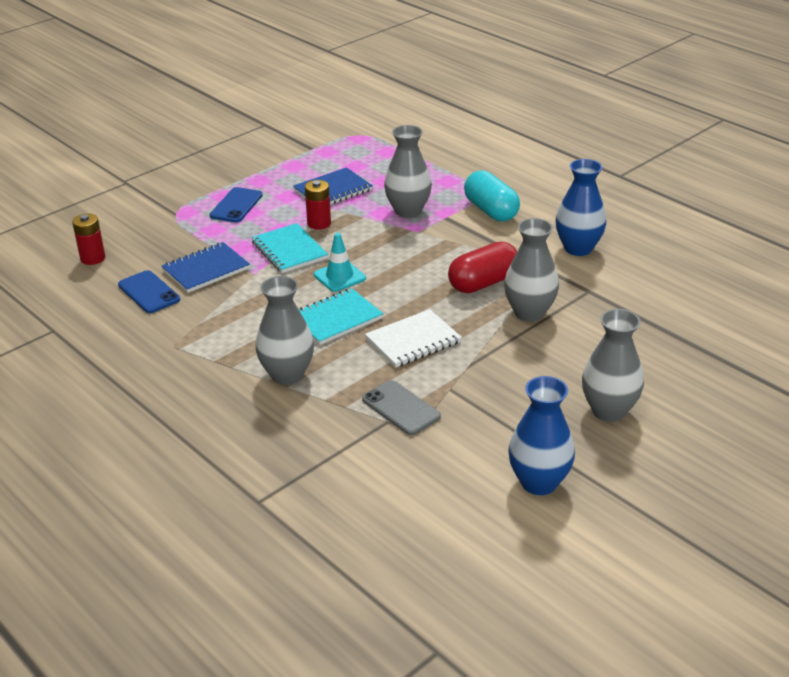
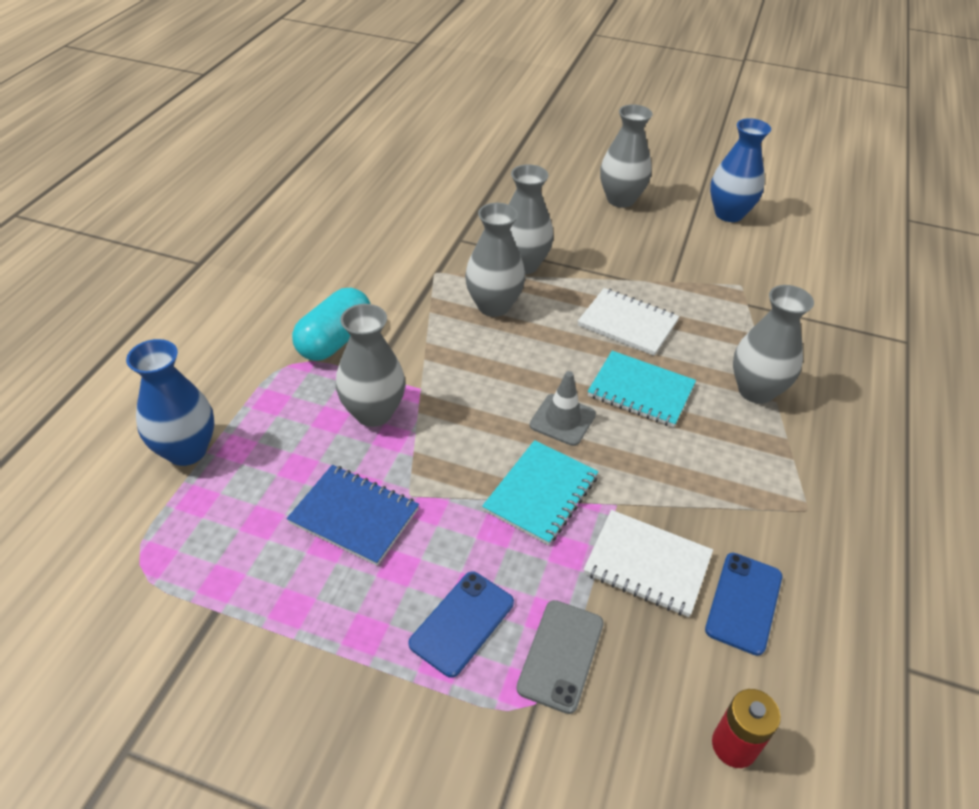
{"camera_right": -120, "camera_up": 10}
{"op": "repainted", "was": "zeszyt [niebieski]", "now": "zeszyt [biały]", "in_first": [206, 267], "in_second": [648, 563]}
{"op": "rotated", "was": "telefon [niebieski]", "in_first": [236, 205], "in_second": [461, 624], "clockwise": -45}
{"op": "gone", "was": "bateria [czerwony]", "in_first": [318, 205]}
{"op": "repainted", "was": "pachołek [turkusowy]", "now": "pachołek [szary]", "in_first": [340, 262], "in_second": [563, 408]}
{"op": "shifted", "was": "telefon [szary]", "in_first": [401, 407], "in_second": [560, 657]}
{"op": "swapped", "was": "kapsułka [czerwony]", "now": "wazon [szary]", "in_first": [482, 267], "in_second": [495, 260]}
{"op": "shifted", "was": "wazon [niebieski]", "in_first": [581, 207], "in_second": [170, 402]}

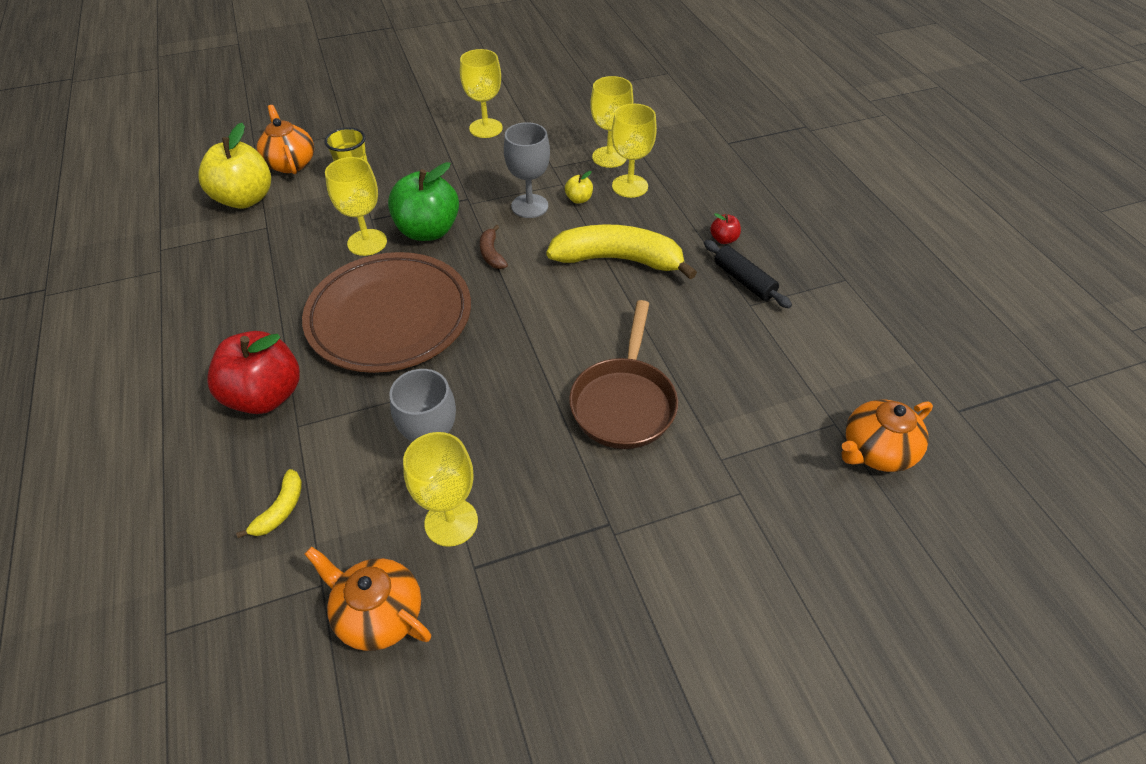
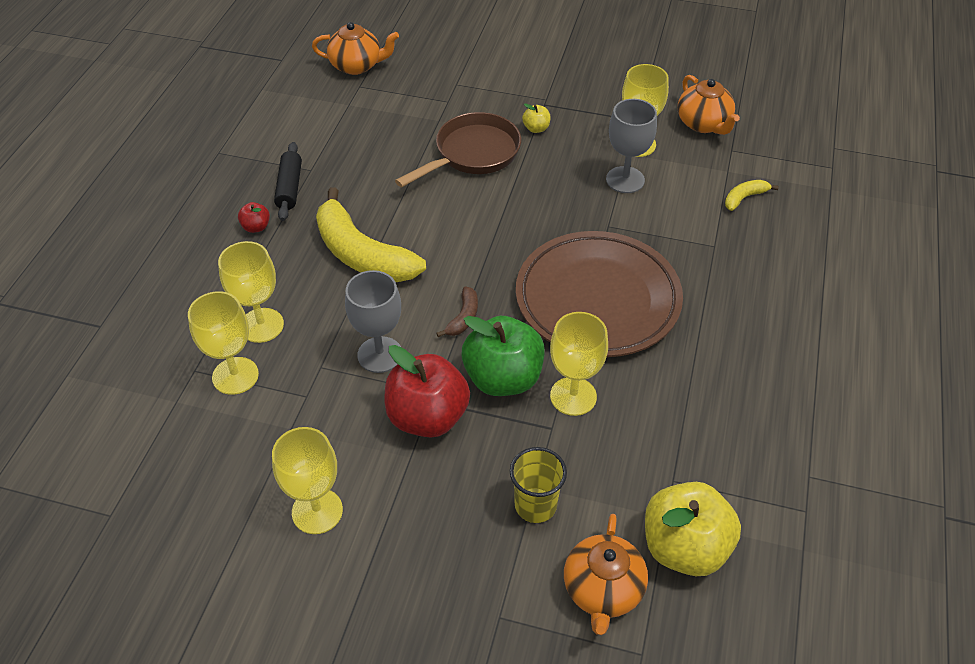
{"camera_right": -145, "camera_up": 0}
{"op": "shifted", "was": "jabłko [czerwony]", "in_first": [253, 372], "in_second": [427, 391]}
{"op": "shifted", "was": "jabłko [żółty]", "in_first": [579, 187], "in_second": [536, 118]}

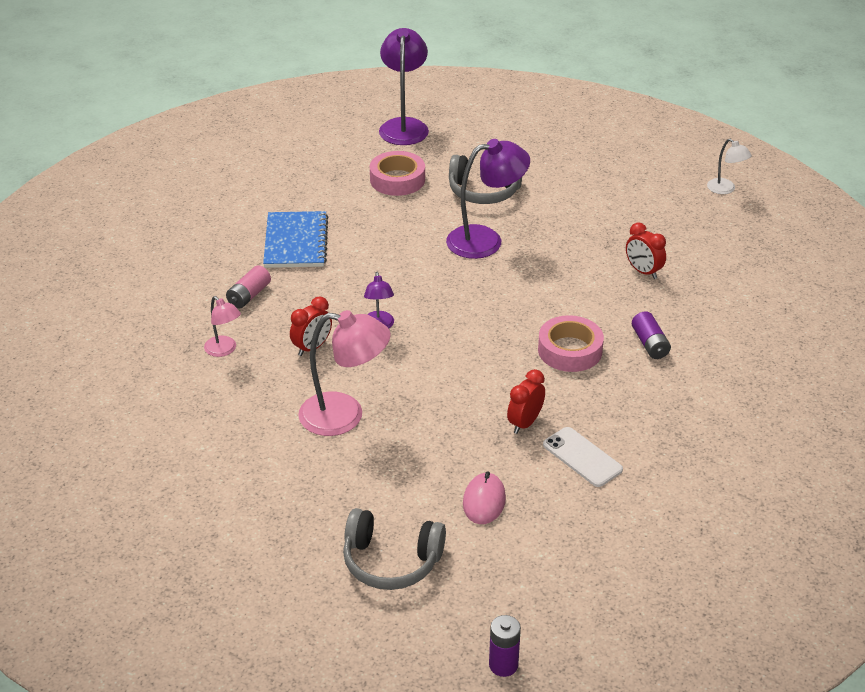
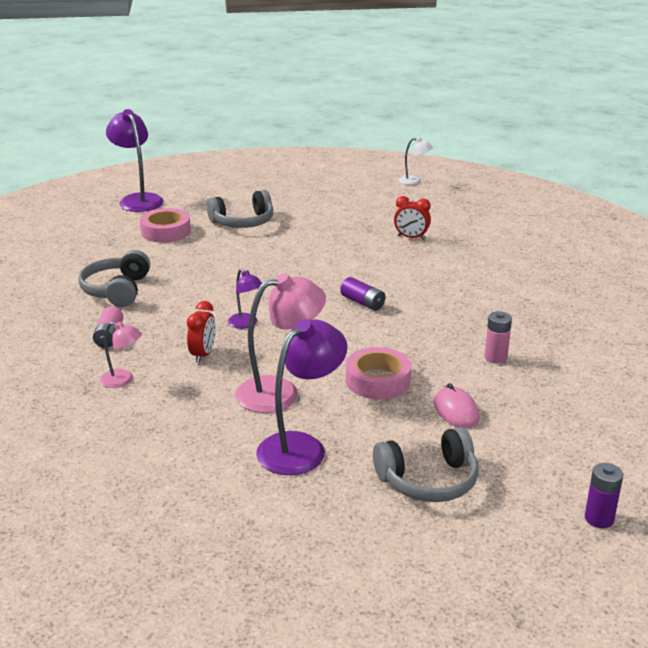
{"camera_right": -30, "camera_up": -10}
{"op": "swapped", "was": "zeszyt [niebieski]", "now": "słuchawki [szary]", "in_first": [295, 239], "in_second": [114, 278]}
{"op": "shifted", "was": "lampka [fioletowy]", "in_first": [488, 199], "in_second": [302, 397]}
{"op": "gone", "was": "budzik [czerwony]", "in_first": [526, 401]}
{"op": "shifted", "was": "taśma klejąca [różowy]", "in_first": [571, 343], "in_second": [378, 373]}
{"op": "swapped", "was": "telefon [biały]", "now": "bateria [różowy]", "in_first": [583, 457], "in_second": [498, 337]}
{"op": "shifted", "was": "bateria [fioletowy]", "in_first": [651, 335], "in_second": [362, 294]}

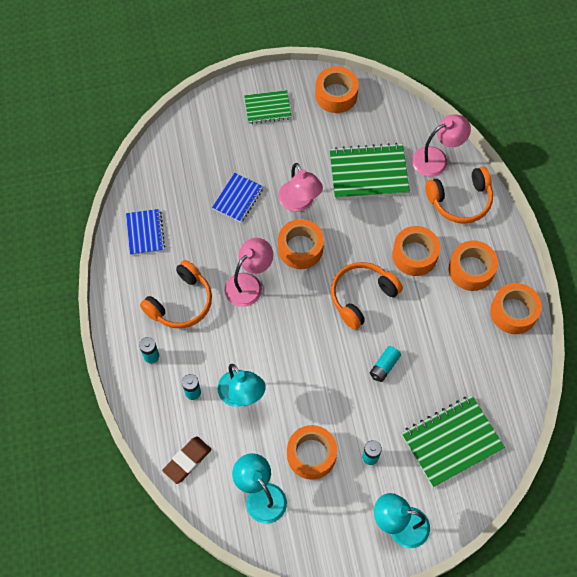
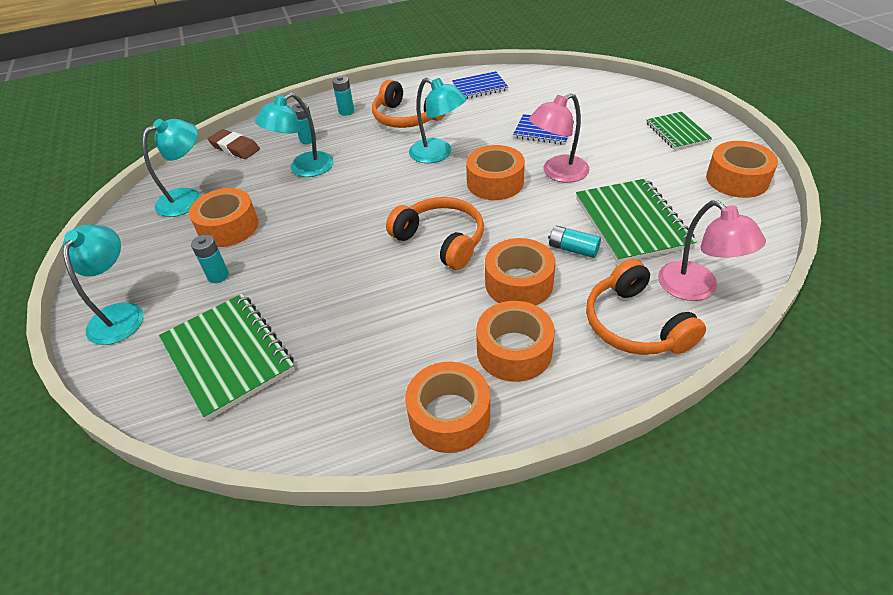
{"camera_right": 85, "camera_up": -20}
{"op": "repainted", "was": "lampka [różowy]", "now": "lampka [turkusowy]", "in_first": [249, 272], "in_second": [438, 120]}
{"op": "shifted", "was": "bateria [turkusowy]", "in_first": [385, 364], "in_second": [574, 241]}

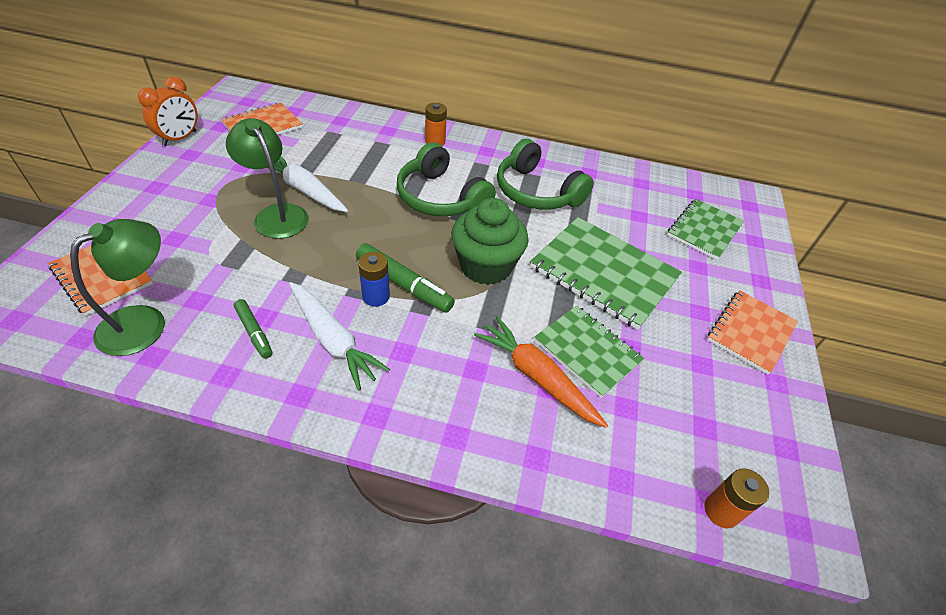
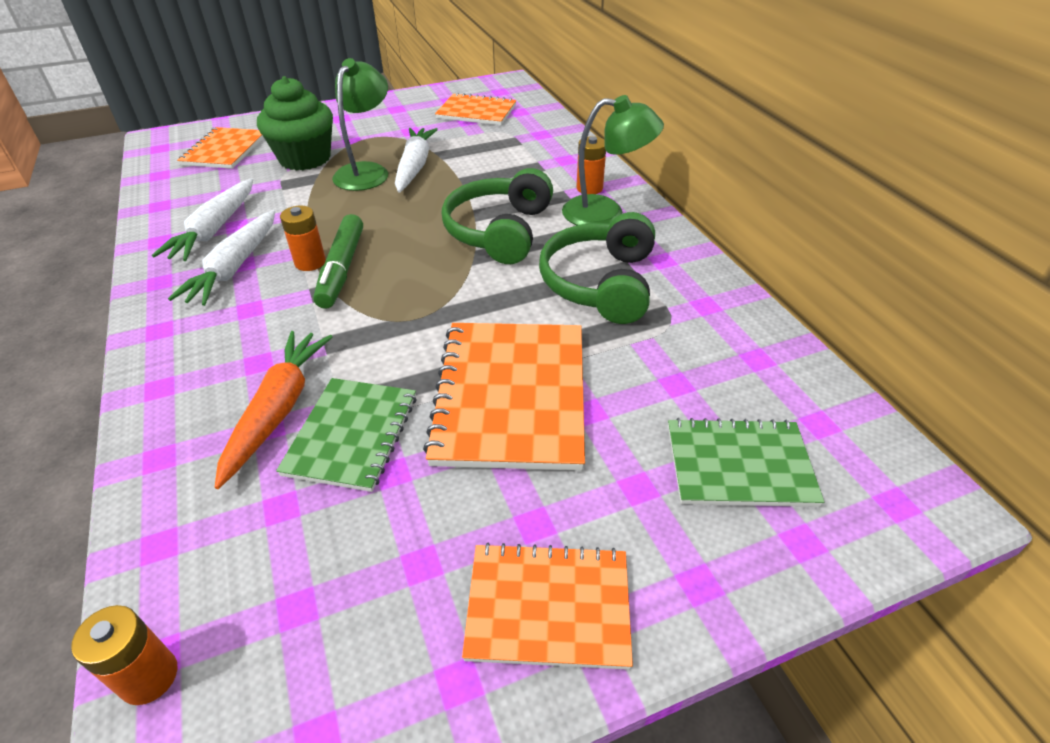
{"camera_right": 60, "camera_up": -5}
{"op": "shifted", "was": "lampka [zielony]", "in_first": [117, 287], "in_second": [613, 160]}
{"op": "gone", "was": "budzik [pomarańczowy]", "in_first": [168, 111]}
{"op": "swapped", "was": "flamaster [zielony]", "now": "marchewka [biały]", "in_first": [253, 328], "in_second": [202, 219]}
{"op": "repainted", "was": "bateria [niebieski]", "now": "bateria [pomarańczowy]", "in_first": [374, 279], "in_second": [303, 238]}
{"op": "shifted", "was": "muffinka [zielony]", "in_first": [490, 241], "in_second": [295, 123]}
{"op": "repainted", "was": "zeszyt [zielony]", "now": "zeszyt [pomarańczowy]", "in_first": [606, 273], "in_second": [504, 397]}

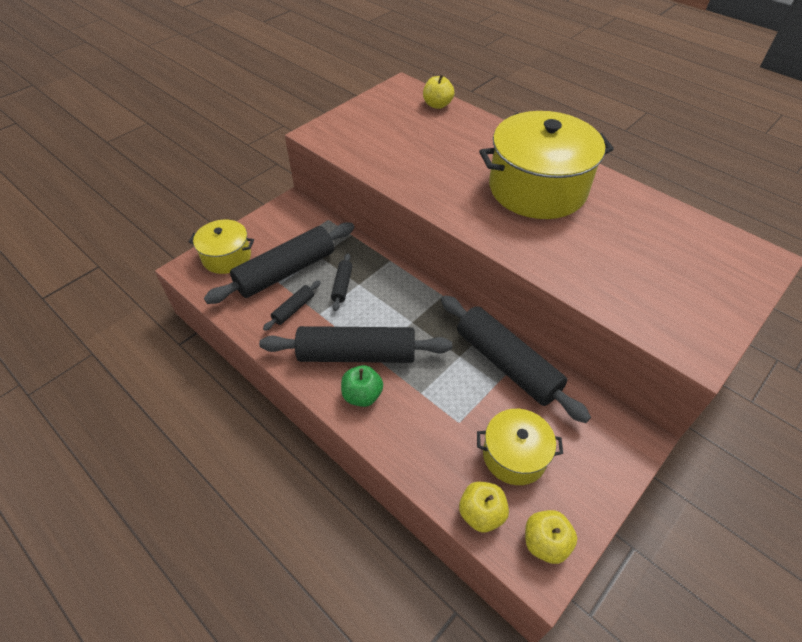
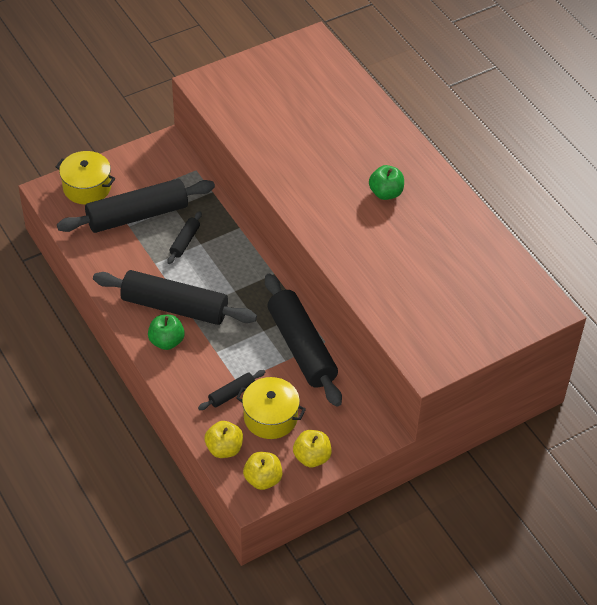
{"camera_right": 15, "camera_up": 0}
{"op": "shifted", "was": "wałek do ciasta [czarny]", "in_first": [292, 305], "in_second": [231, 390]}
{"op": "shifted", "was": "jabłko [żółty]", "in_first": [438, 91], "in_second": [312, 448]}
{"op": "swapped", "was": "garnek [żółty]", "now": "jabłko [zielony]", "in_first": [546, 165], "in_second": [386, 182]}

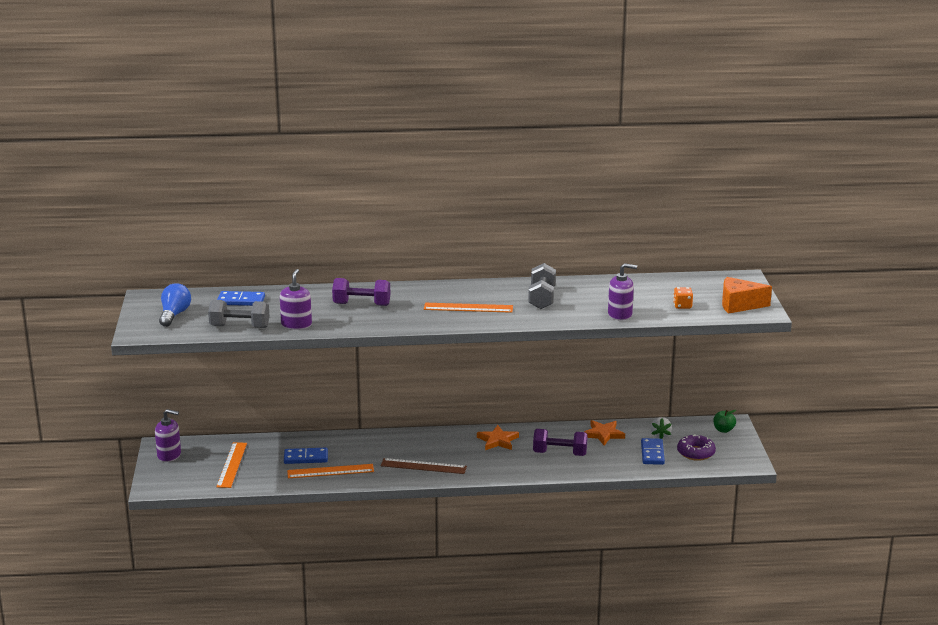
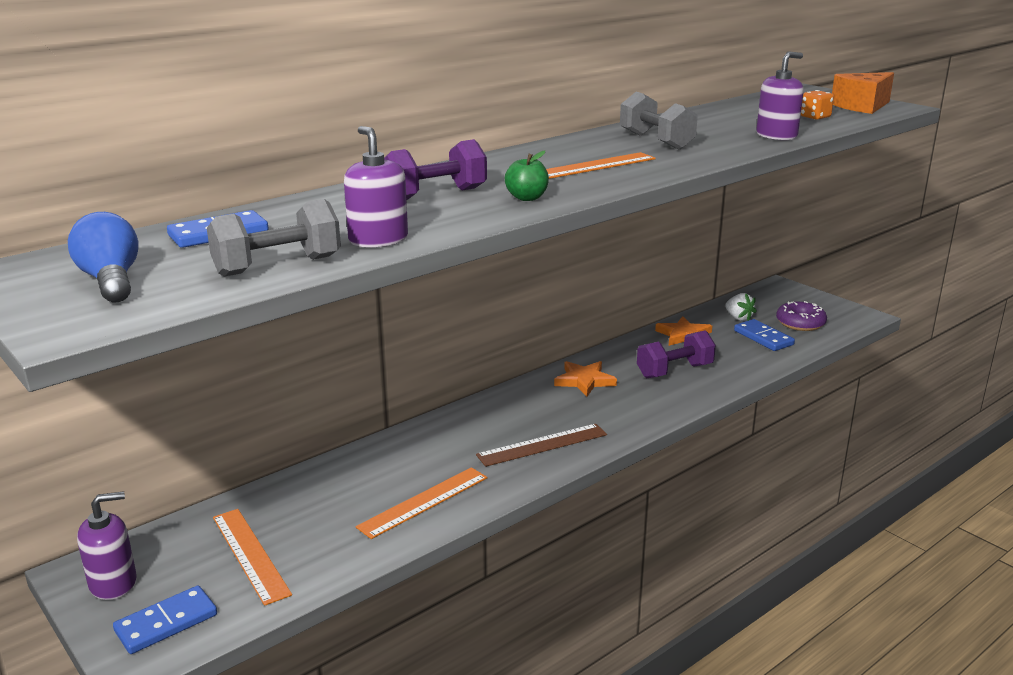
{"camera_right": -35, "camera_up": 0}
{"op": "shifted", "was": "kostka domina [niebieski]", "in_first": [306, 456], "in_second": [165, 620]}
{"op": "shifted", "was": "jabłko [zielony]", "in_first": [724, 421], "in_second": [527, 175]}

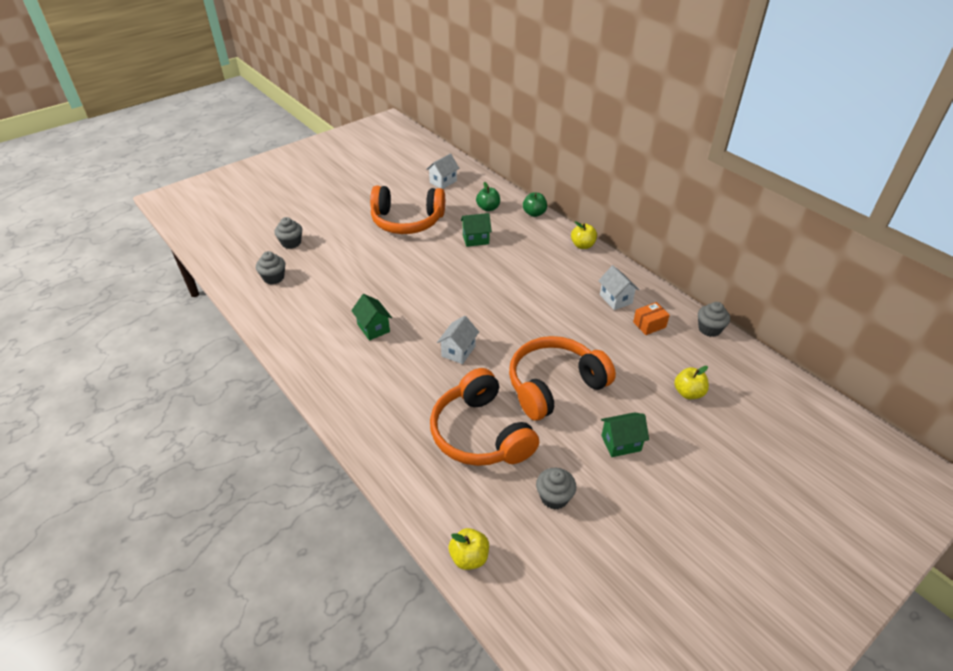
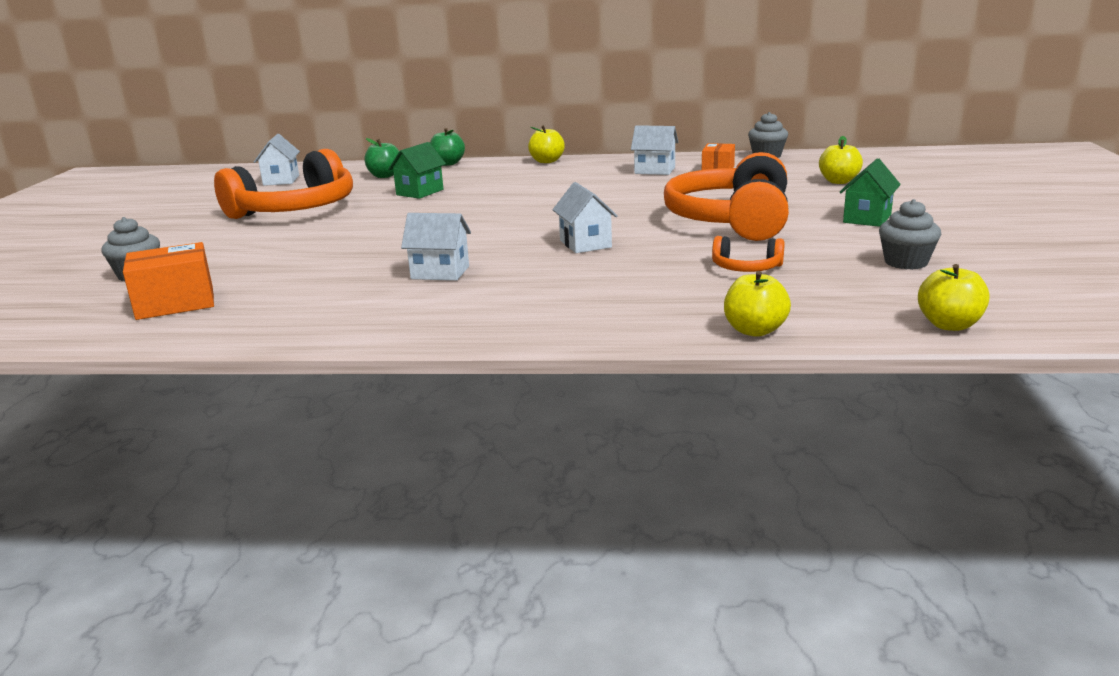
{"camera_right": -45, "camera_up": -20}
{"op": "swapped", "was": "muffinka [szary]", "now": "pudełko [pomarańczowy]", "in_first": [270, 267], "in_second": [168, 281]}
{"op": "repainted", "was": "domek [zielony]", "now": "domek [biały]", "in_first": [371, 317], "in_second": [436, 247]}
{"op": "scaled", "was": "słuchawki [pomarańczowy]", "in_first": [484, 417], "in_second": [748, 254], "ratio": 0.44}
{"op": "new", "now": "jabłko [żółty]", "in_second": [757, 304]}

